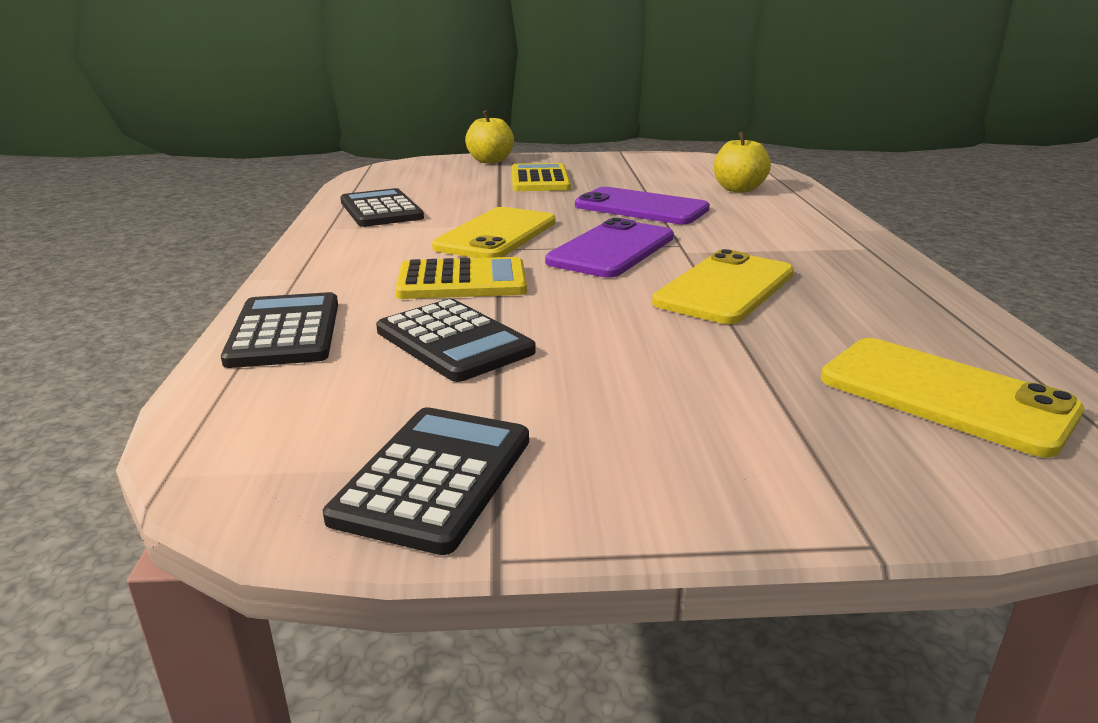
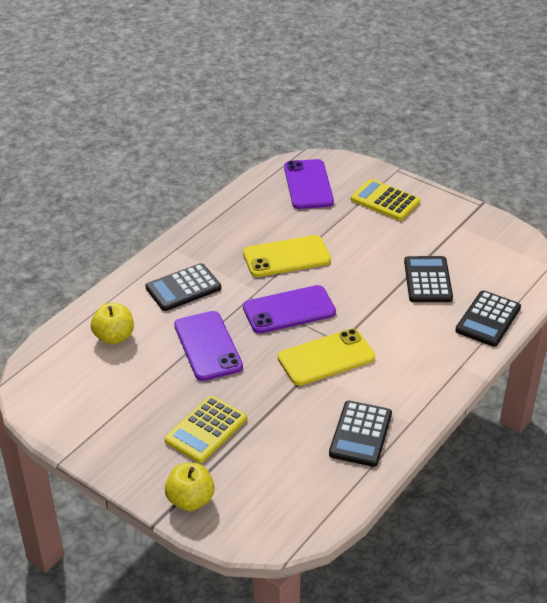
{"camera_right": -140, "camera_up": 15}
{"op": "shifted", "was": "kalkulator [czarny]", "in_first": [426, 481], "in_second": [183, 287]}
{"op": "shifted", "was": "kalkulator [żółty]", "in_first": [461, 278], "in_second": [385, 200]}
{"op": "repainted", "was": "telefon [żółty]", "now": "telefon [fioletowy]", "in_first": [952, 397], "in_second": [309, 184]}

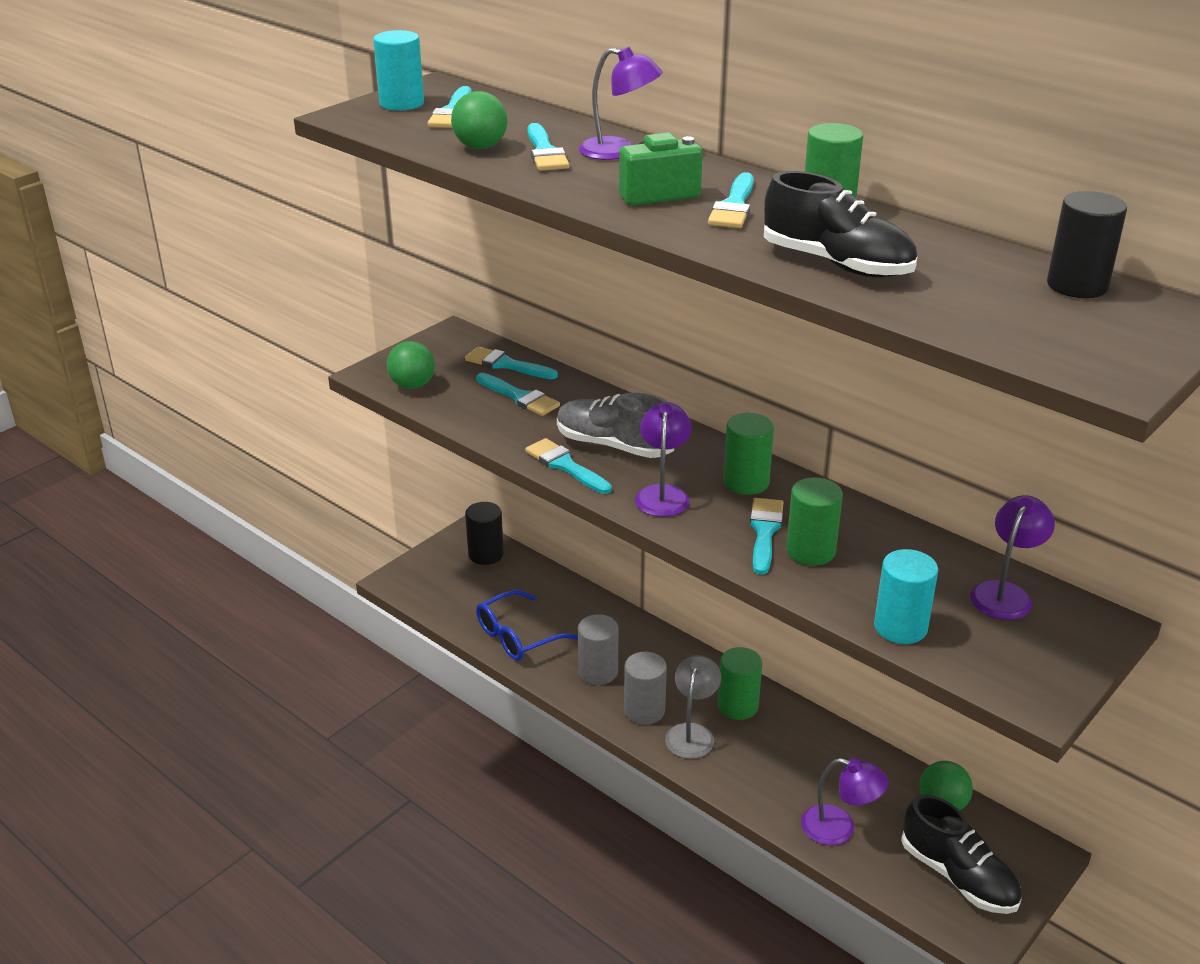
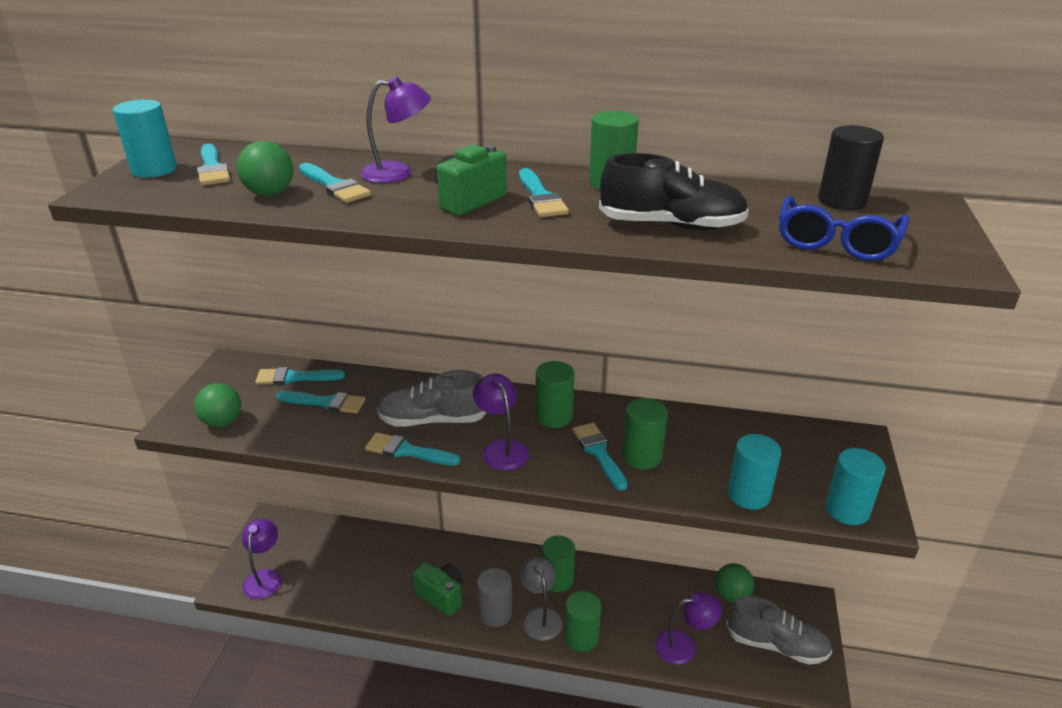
{"camera_right": -30, "camera_up": 0}
{"op": "gone", "was": "walec [czarny]", "in_first": [484, 533]}
{"op": "shifted", "was": "okulary [niebieski]", "in_first": [527, 625], "in_second": [844, 228]}
{"op": "swapped", "was": "walec [szary]", "now": "aparat fotograficzny [zielony]", "in_first": [598, 649], "in_second": [438, 589]}
{"op": "repainted", "was": "but [czarny]", "now": "but [szary]", "in_first": [961, 854], "in_second": [779, 630]}
{"op": "shifted", "was": "lampka [fioletowy]", "in_first": [1012, 557], "in_second": [262, 559]}
{"op": "new", "now": "walec [zielony]", "in_second": [583, 621]}
{"op": "new", "now": "walec [turkusowy]", "in_second": [855, 486]}

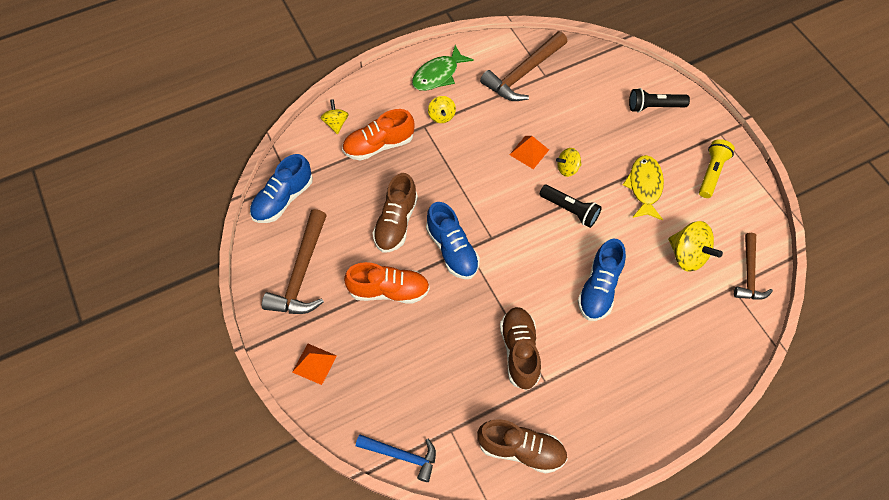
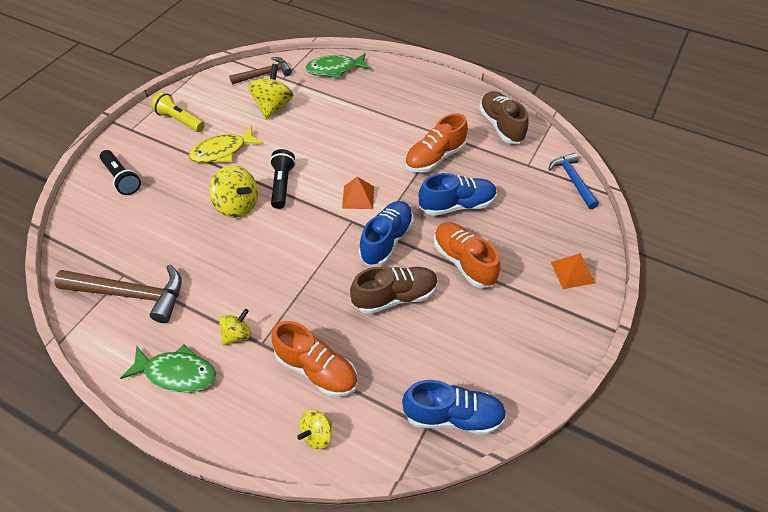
{"camera_right": -125, "camera_up": -10}
{"op": "gone", "was": "młotek [brązowy]", "in_first": [294, 261]}
{"op": "repainted", "was": "but [brązowy]", "now": "but [pomarańczowy]", "in_first": [520, 348], "in_second": [436, 143]}
{"op": "shifted", "was": "piramida [pomarańczowy]", "in_first": [529, 152], "in_second": [358, 193]}
{"op": "scaled", "was": "bączek [żółty]", "in_first": [569, 162], "in_second": [233, 191], "ratio": 1.67}
{"op": "shifted", "was": "but [niebieski]", "in_first": [602, 279], "in_second": [458, 194]}
{"op": "rotated", "was": "latarka [żółty]", "in_first": [717, 168], "in_second": [178, 112], "clockwise": 45}
{"op": "new", "now": "ryba [zielony]", "in_second": [338, 66]}

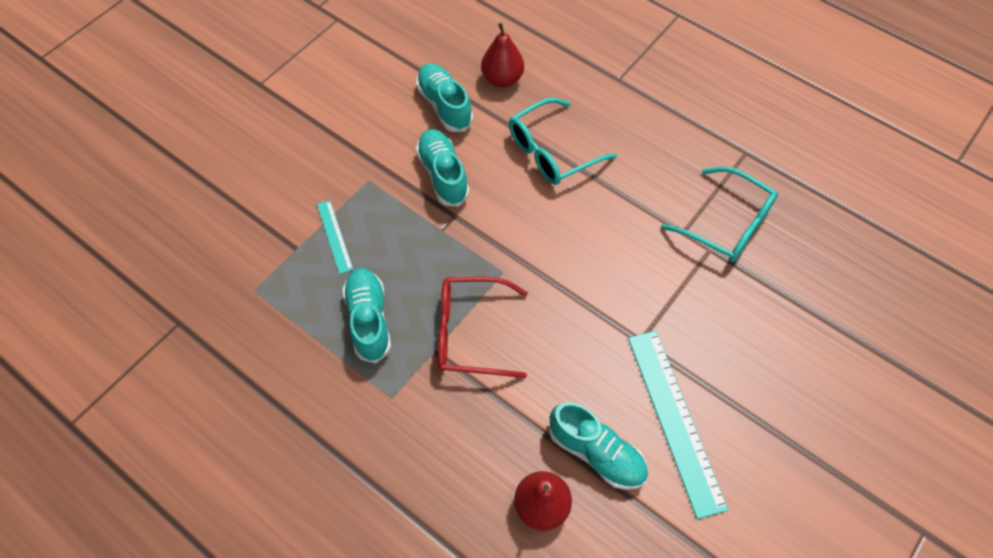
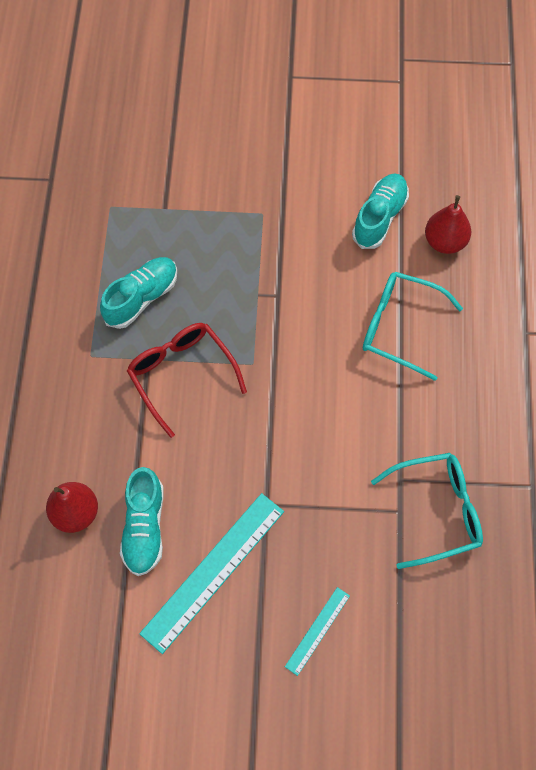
{"camera_right": 55, "camera_up": 5}
{"op": "shifted", "was": "linijka [turkusowy]", "in_first": [335, 237], "in_second": [317, 631]}
{"op": "gone", "was": "but [turkusowy]", "in_first": [443, 168]}
{"op": "rotated", "was": "okulary [turkusowy]", "in_first": [719, 214], "in_second": [427, 511], "clockwise": -105}

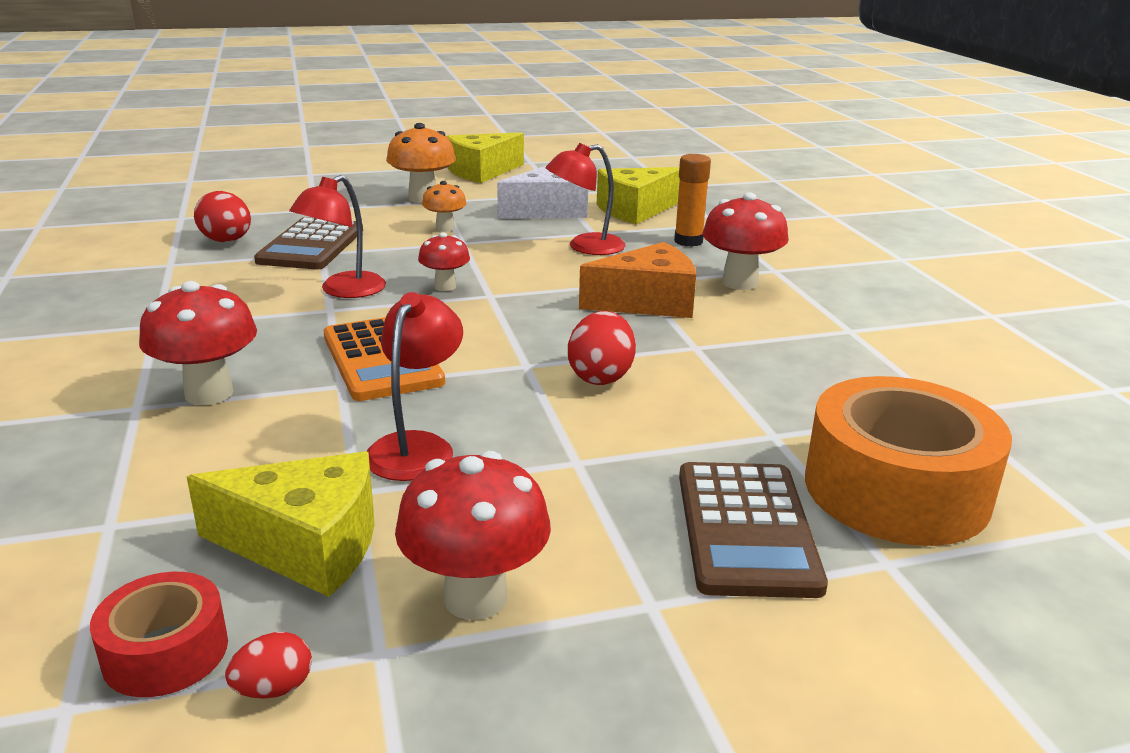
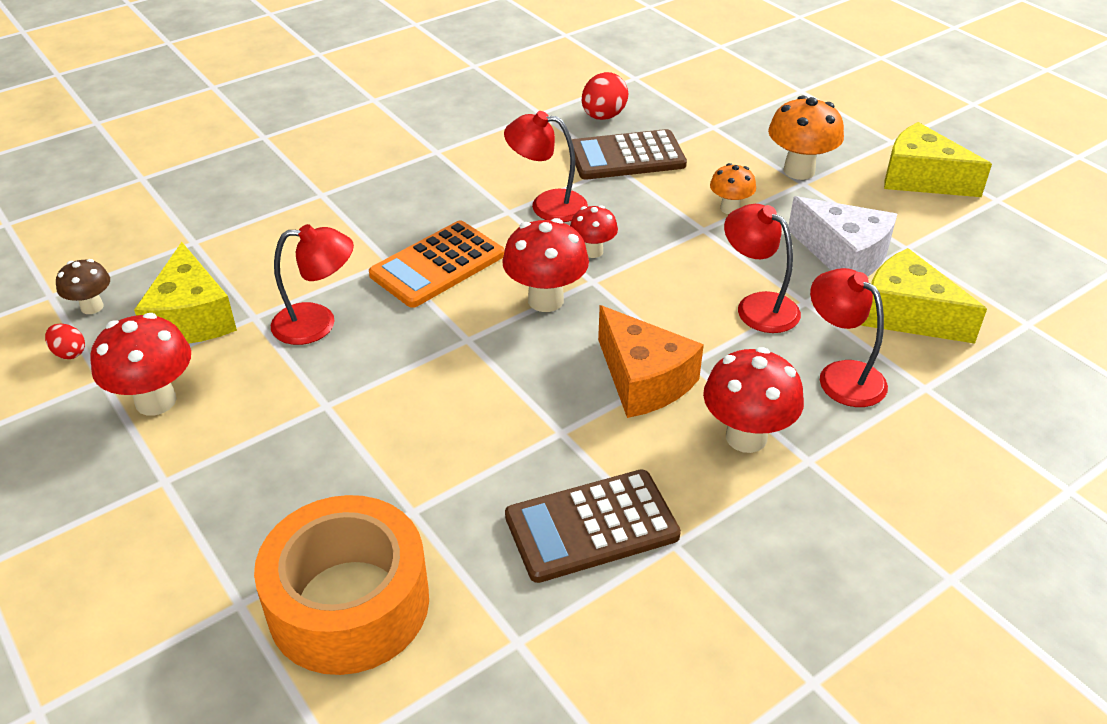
{"camera_right": 70, "camera_up": 15}
{"op": "swapped", "was": "taśma klejąca [czerwony]", "now": "grzyb [brązowy]", "in_first": [159, 634], "in_second": [83, 286]}
{"op": "shifted", "was": "grzyb [czerwony]", "in_first": [198, 343], "in_second": [545, 265]}
{"op": "gone", "was": "jajko [czerwony]", "in_first": [602, 348]}
{"op": "swapped", "was": "klej w sztyfcie [pomarańczowy]", "now": "lampka [czerwony]", "in_first": [692, 200], "in_second": [849, 337]}
{"op": "shifted", "was": "kalkulator [brązowy]", "in_first": [753, 530], "in_second": [593, 526]}

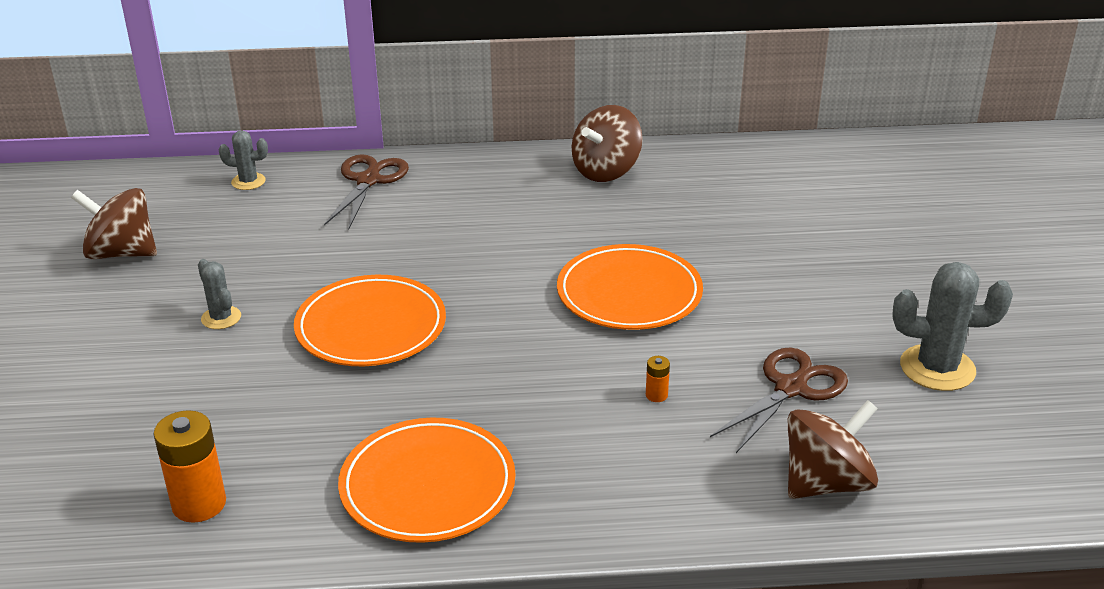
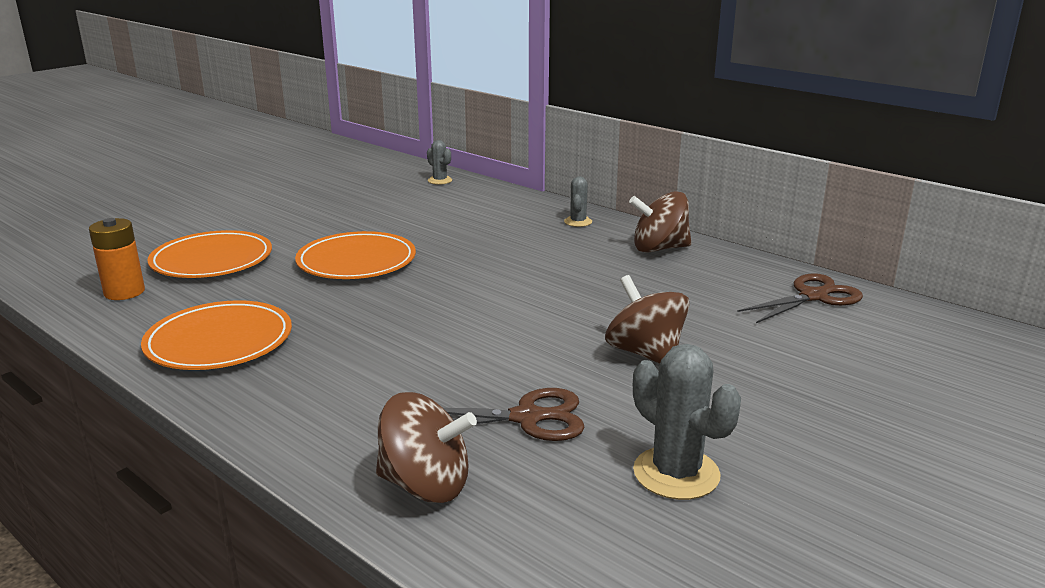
{"camera_right": 45, "camera_up": -10}
{"op": "shifted", "was": "bączek [brązowy]", "in_first": [114, 223], "in_second": [647, 319]}
{"op": "shifted", "was": "kaktus [szary]", "in_first": [219, 294], "in_second": [578, 201]}
{"op": "shifted", "was": "nożyczki [brązowy]", "in_first": [366, 191], "in_second": [800, 298]}
{"op": "shifted", "was": "talerz [pomarańczowy]", "in_first": [630, 287], "in_second": [209, 254]}
{"op": "gone", "was": "bateria [pomarańczowy]", "in_first": [658, 379]}

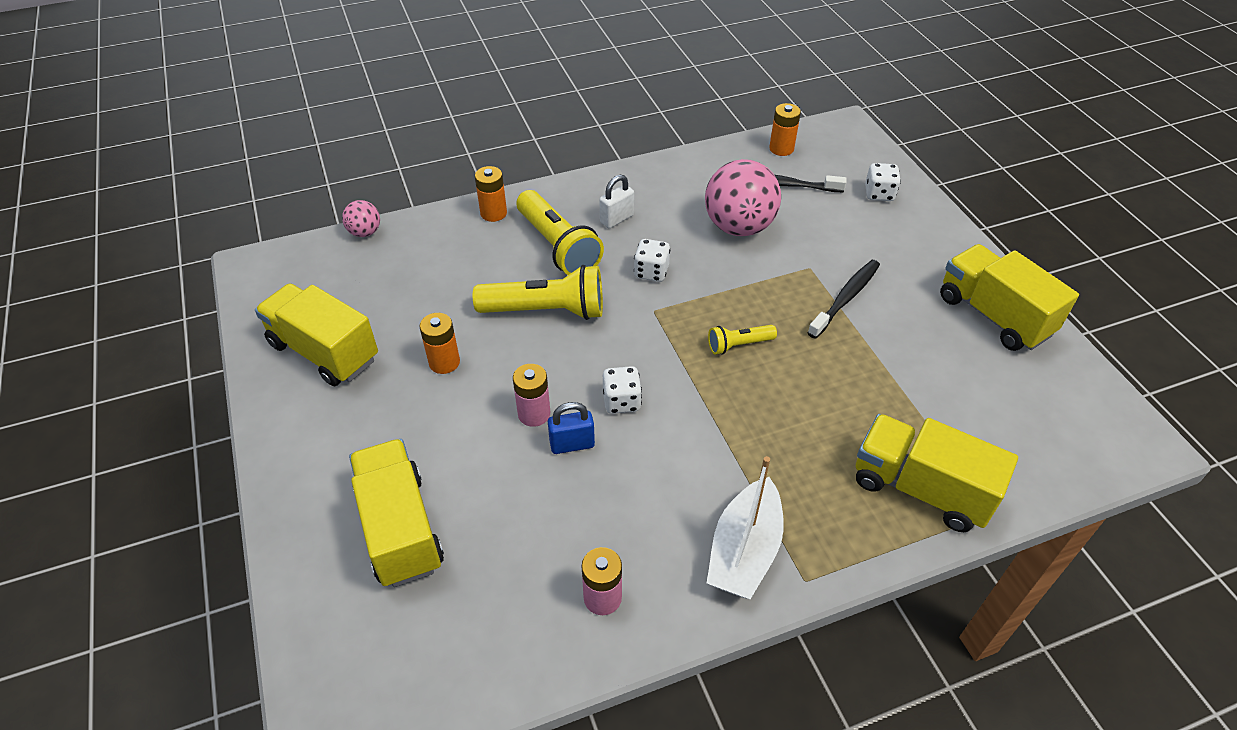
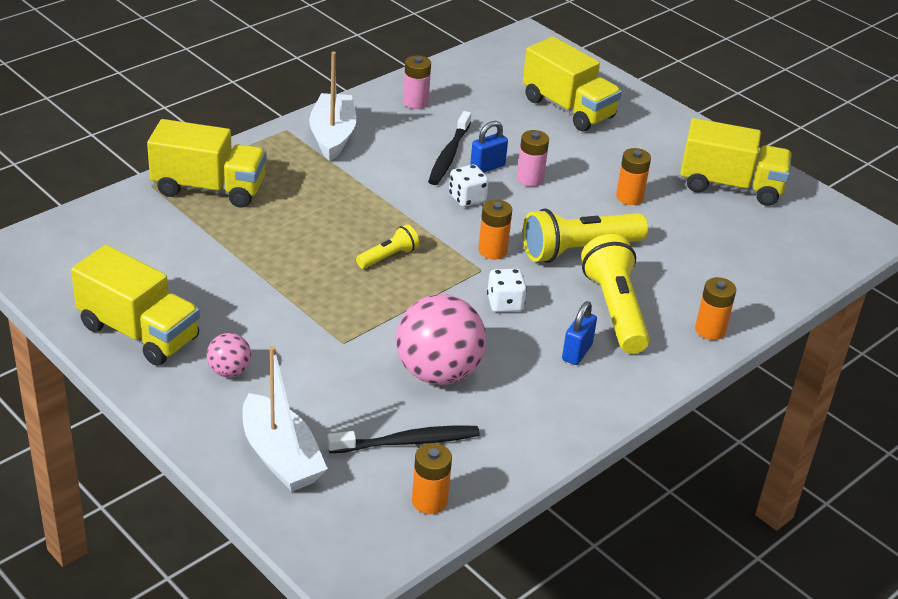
{"camera_right": 155, "camera_up": -10}
{"op": "shifted", "was": "piłka [różowy]", "in_first": [361, 218], "in_second": [229, 355]}
{"op": "rotated", "was": "latarka [żółty]", "in_first": [560, 232], "in_second": [615, 294], "clockwise": 45}
{"op": "repainted", "was": "kłódka [biały]", "now": "kłódka [niebieski]", "in_first": [616, 201], "in_second": [579, 333]}
{"op": "shifted", "was": "szczoteczka do zębów [czarny]", "in_first": [844, 299], "in_second": [449, 148]}
{"op": "swapped", "was": "kostka do gry [biały]", "now": "łódka [biały]", "in_first": [883, 182], "in_second": [285, 419]}
{"op": "new", "now": "bateria [pomarańczowy]", "in_second": [495, 229]}

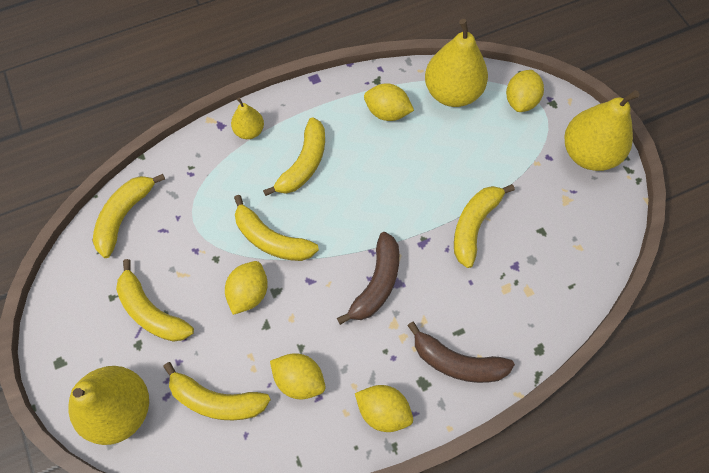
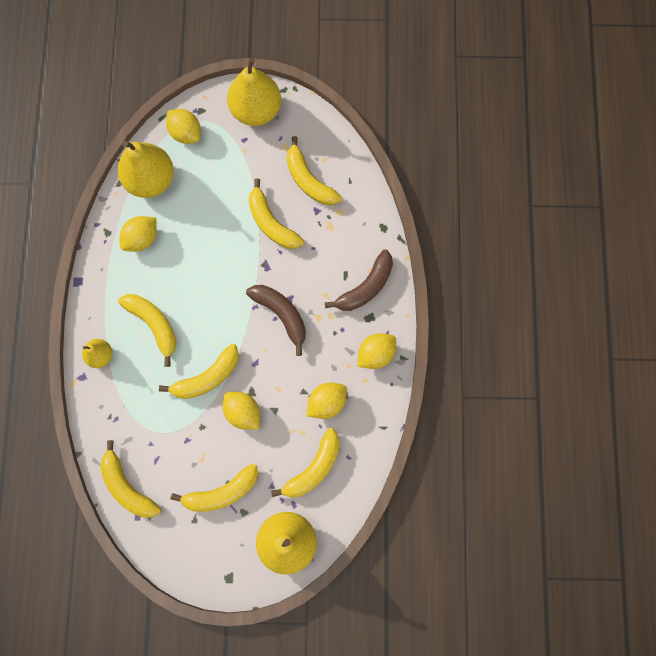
{"camera_right": -65, "camera_up": 10}
{"op": "new", "now": "banan [żółty]", "in_second": [314, 170]}

